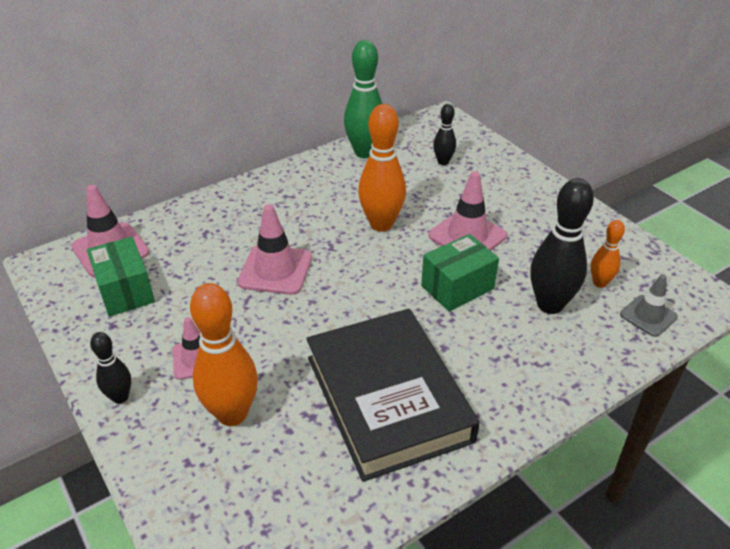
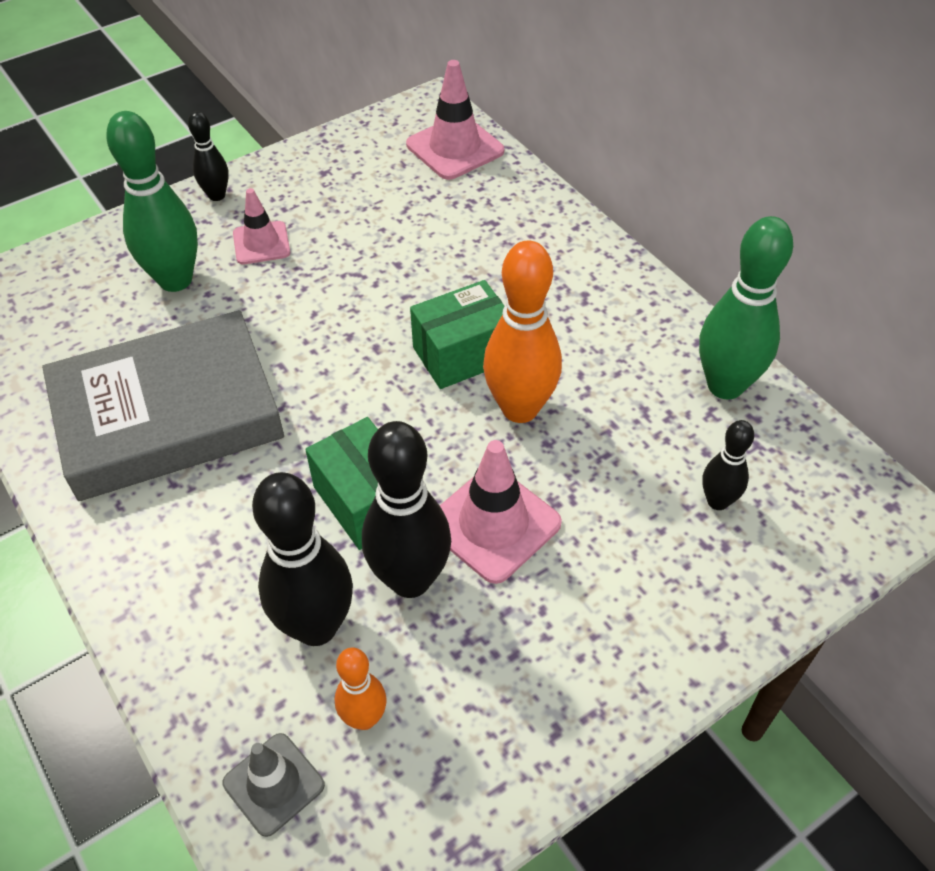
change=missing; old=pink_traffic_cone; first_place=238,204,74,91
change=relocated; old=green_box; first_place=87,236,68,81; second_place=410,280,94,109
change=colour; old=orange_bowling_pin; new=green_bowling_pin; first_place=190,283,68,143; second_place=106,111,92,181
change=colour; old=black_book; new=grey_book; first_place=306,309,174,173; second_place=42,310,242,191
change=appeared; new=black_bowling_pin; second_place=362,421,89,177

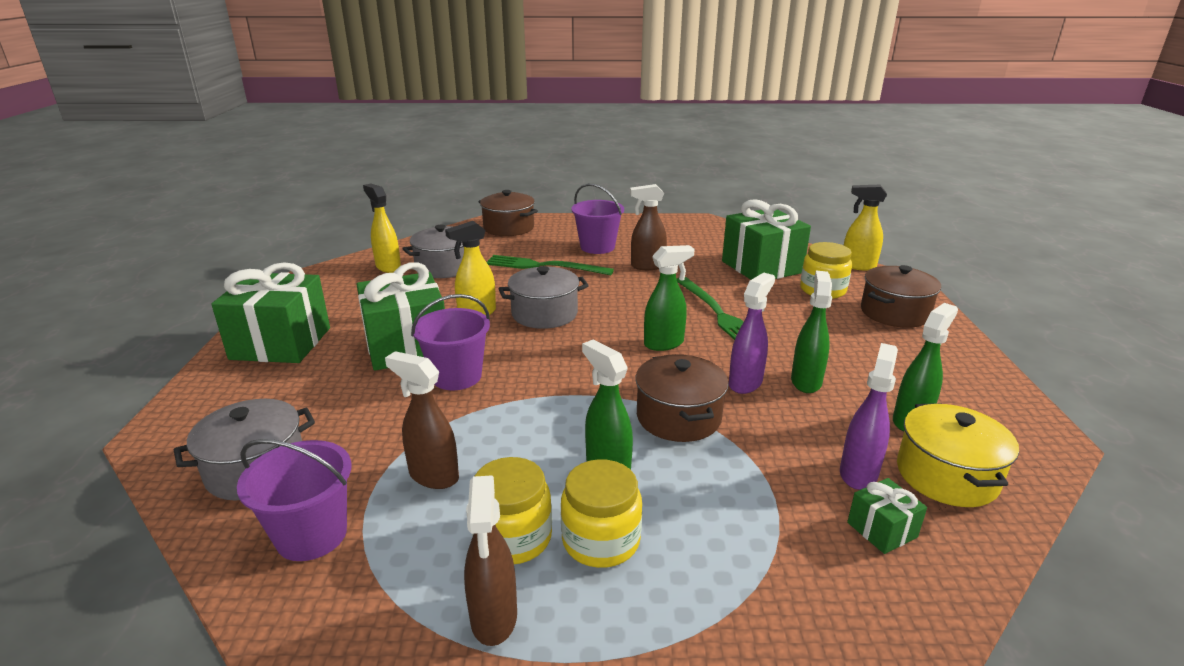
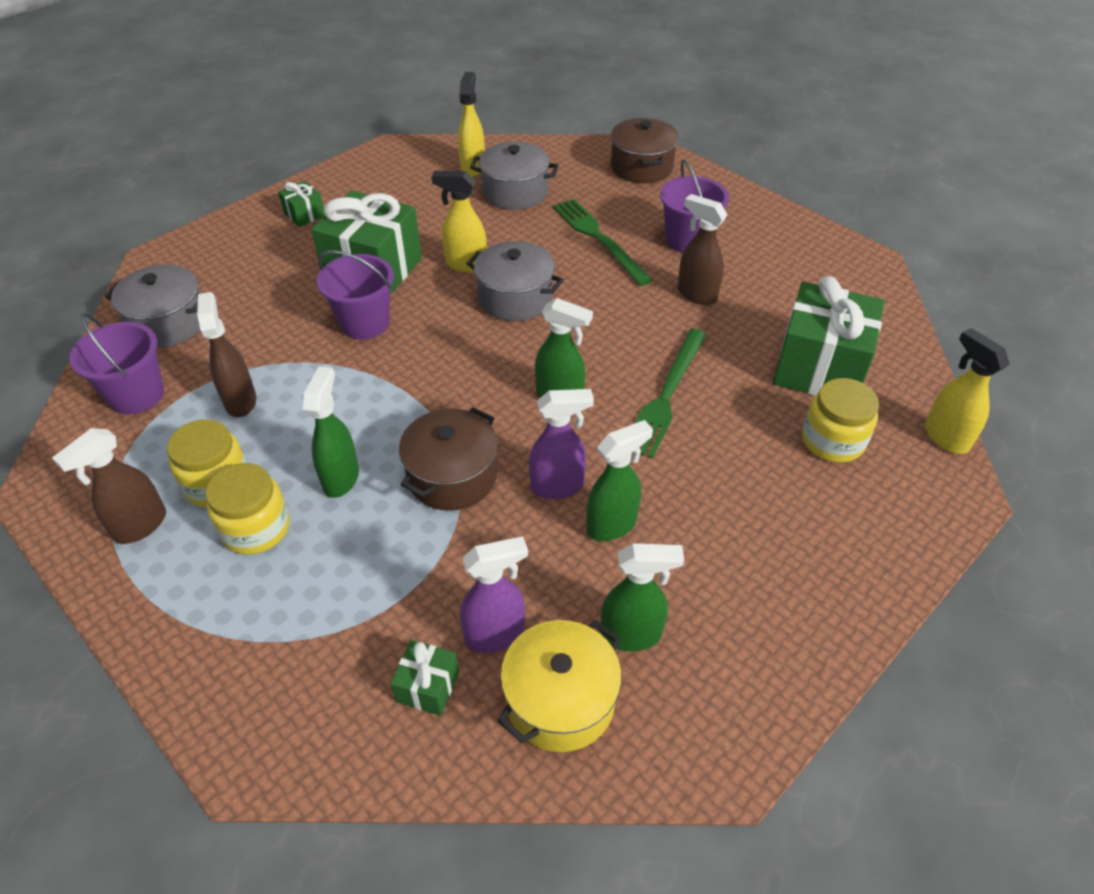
change=size; old=green_gift; first_place=211,262,119,101; second_place=278,181,47,46; factor=0.45
change=missing; old=brown_pot; first_place=861,265,80,63

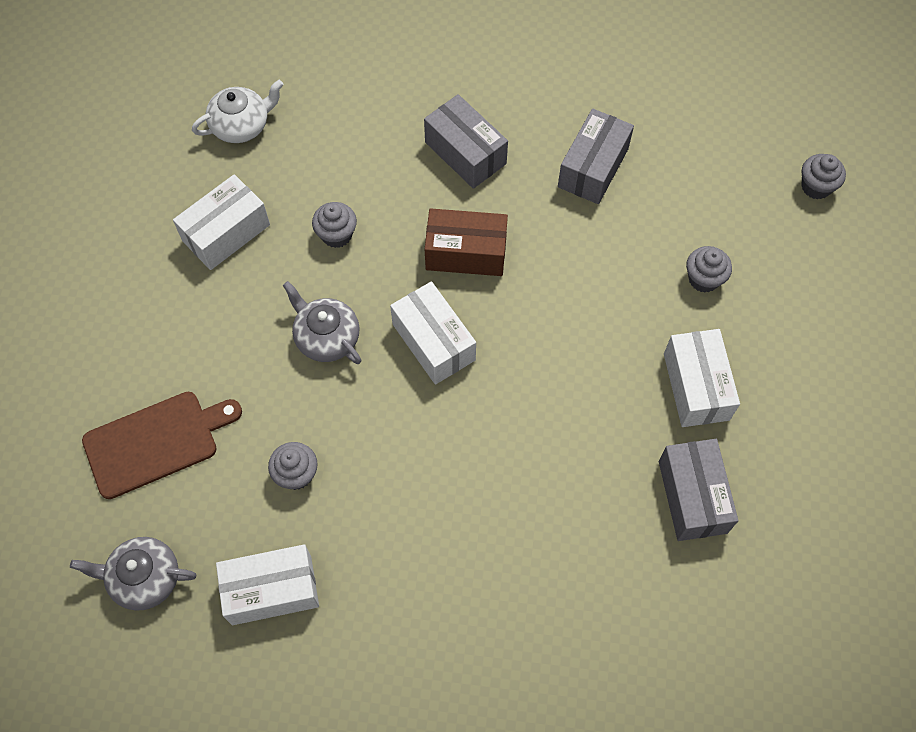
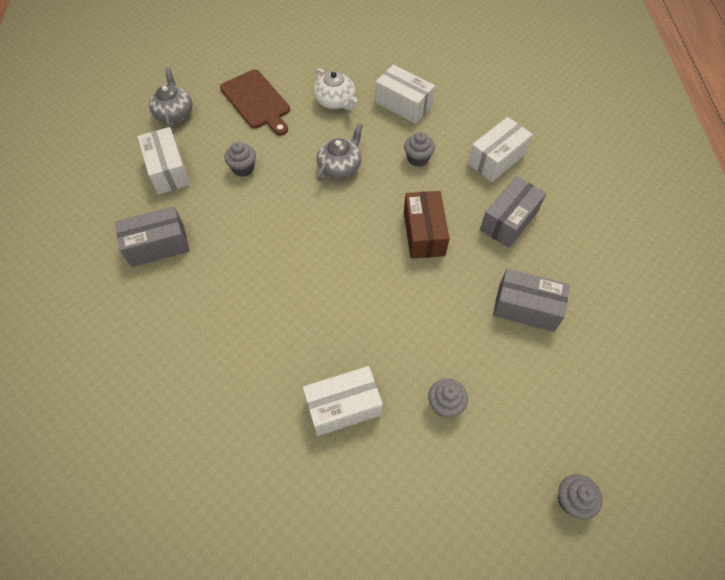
change=relocated; old=white_teapot; first_place=192,80,91,63; second_place=314,68,44,42
change=relocated; old=white_box; first_place=390,281,86,104; second_place=468,117,65,65
change=relocated; old=grey_box; first_place=659,439,80,102; second_place=115,206,75,61

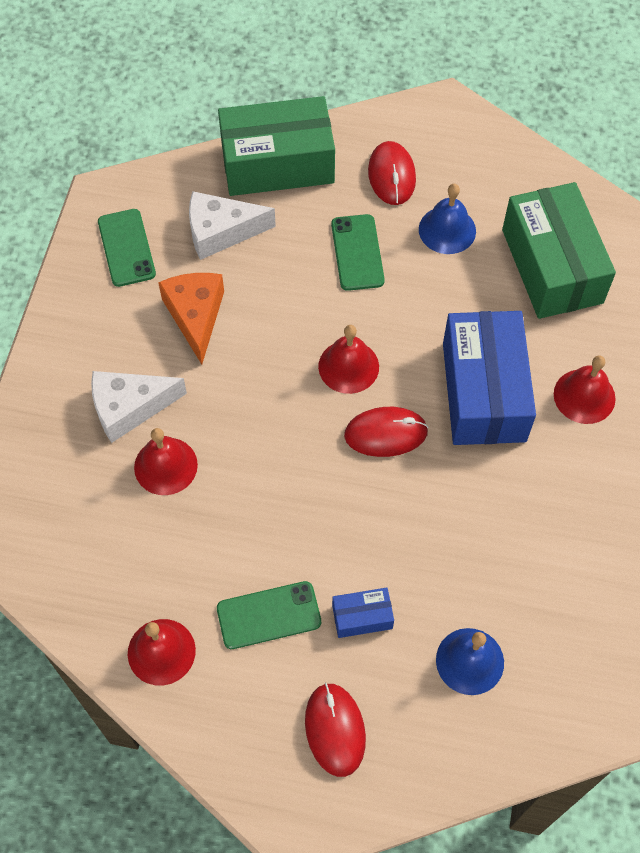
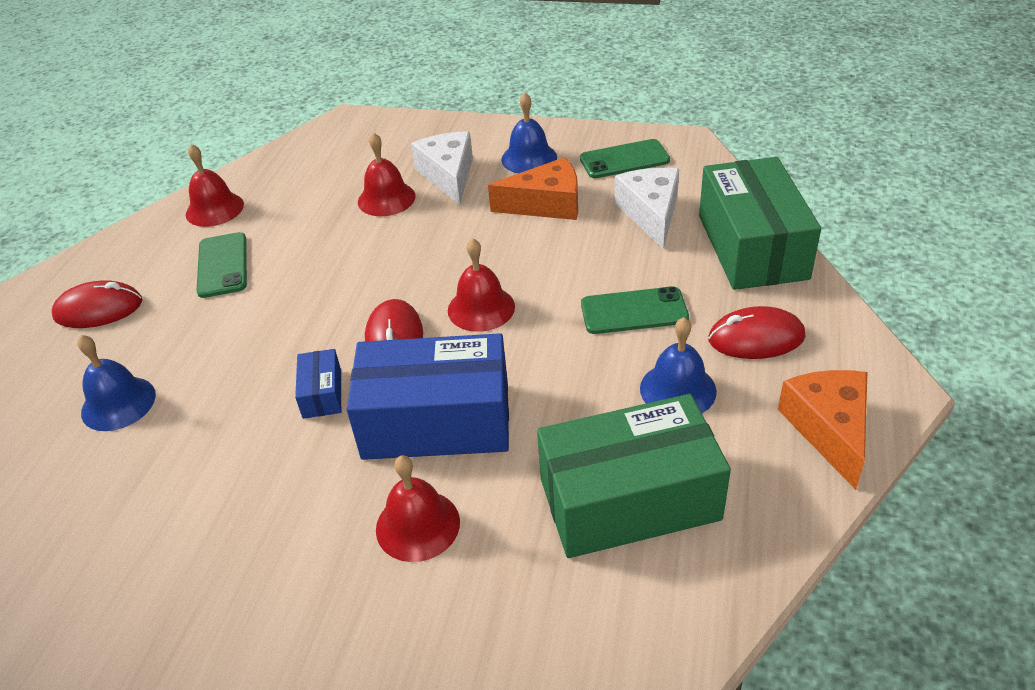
change=relocated; old=blue_box; first_place=332,588,62,50; second_place=295,349,46,70
change=appeared; new=blue_bell; second_place=501,93,56,81
change=appeared; new=orange_cheese; second_place=778,370,89,120

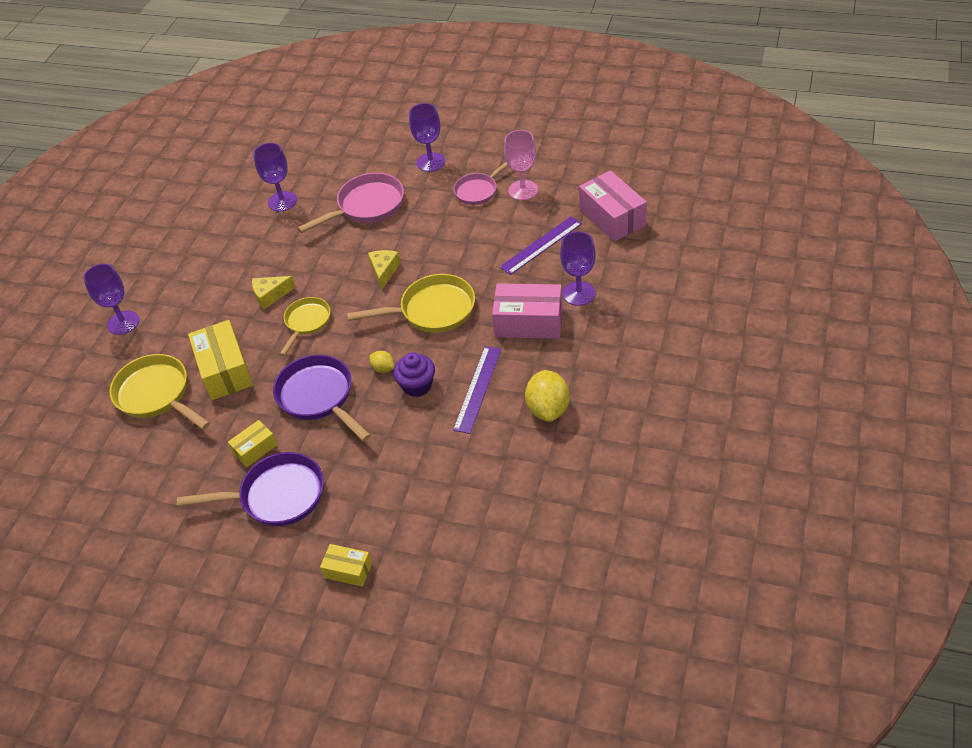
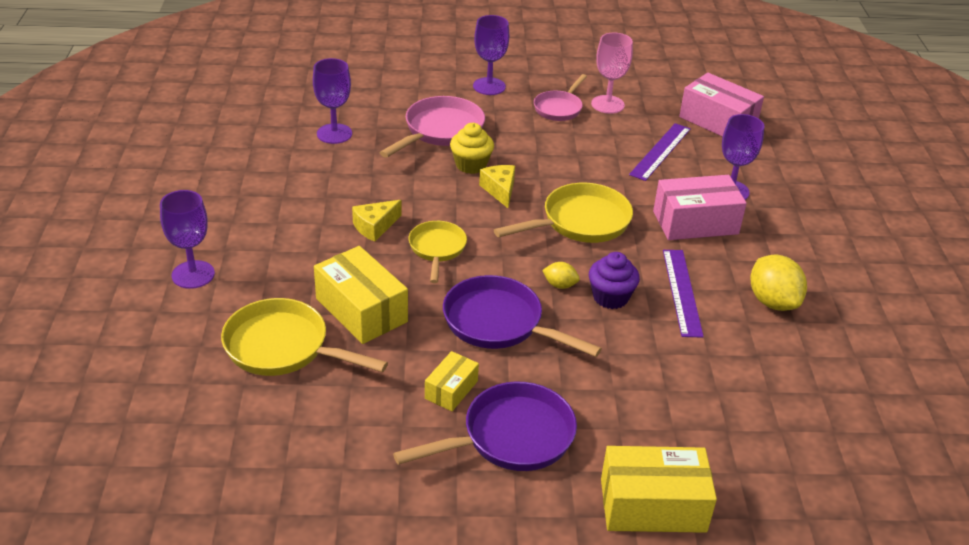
change=size; old=yellow_box; first_place=320,544,52,43; second_place=601,446,116,87; factor=1.82
change=appeared; new=yellow_cupcake; second_place=450,123,44,51

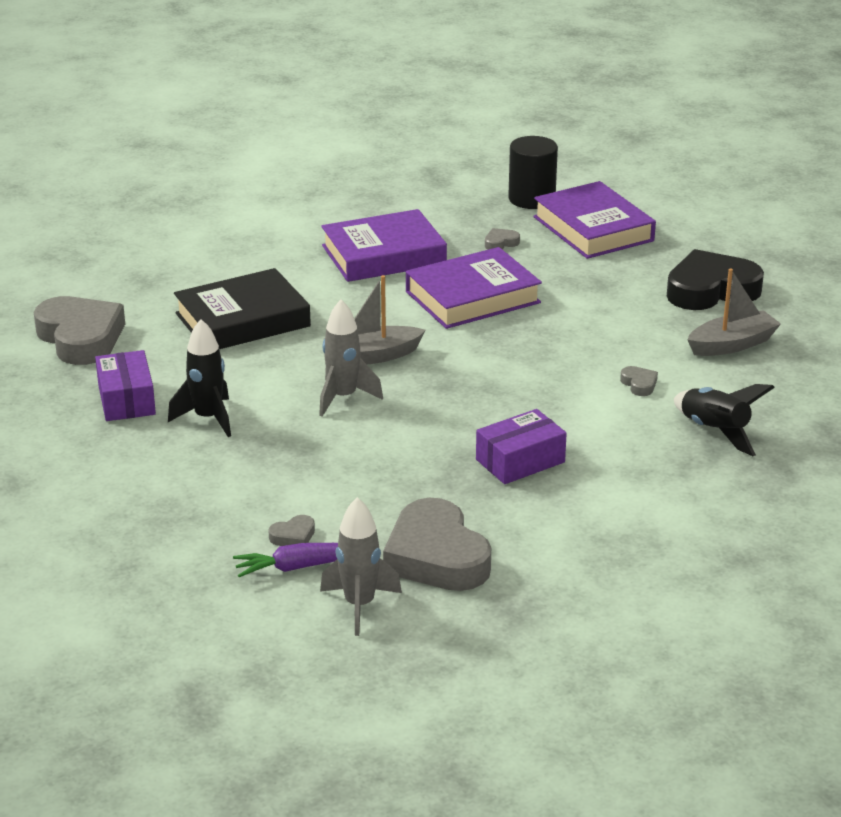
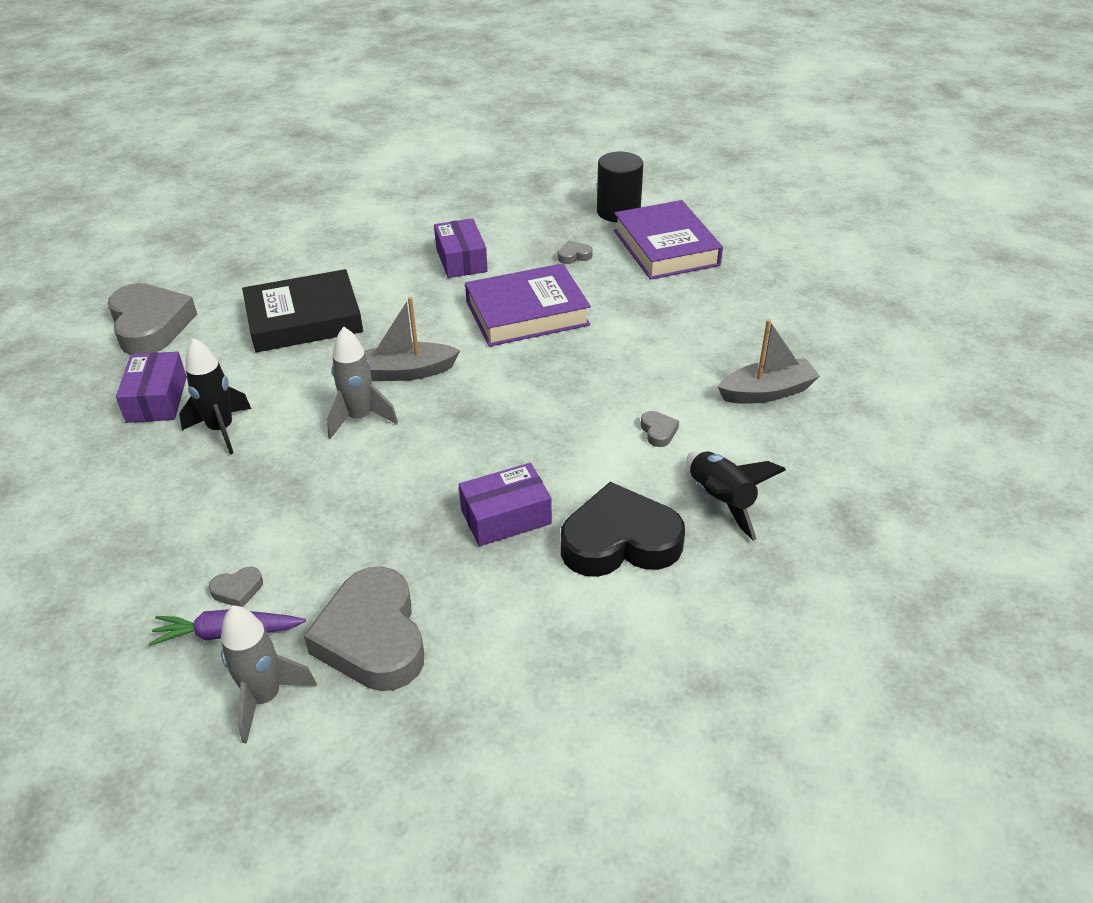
change=exchanged; old=purple_book; new=purple_box; first_place=321,209,126,73; second_place=434,218,54,60
change=relocated; old=black_heart; first_place=667,249,97,61; second_place=561,482,124,95

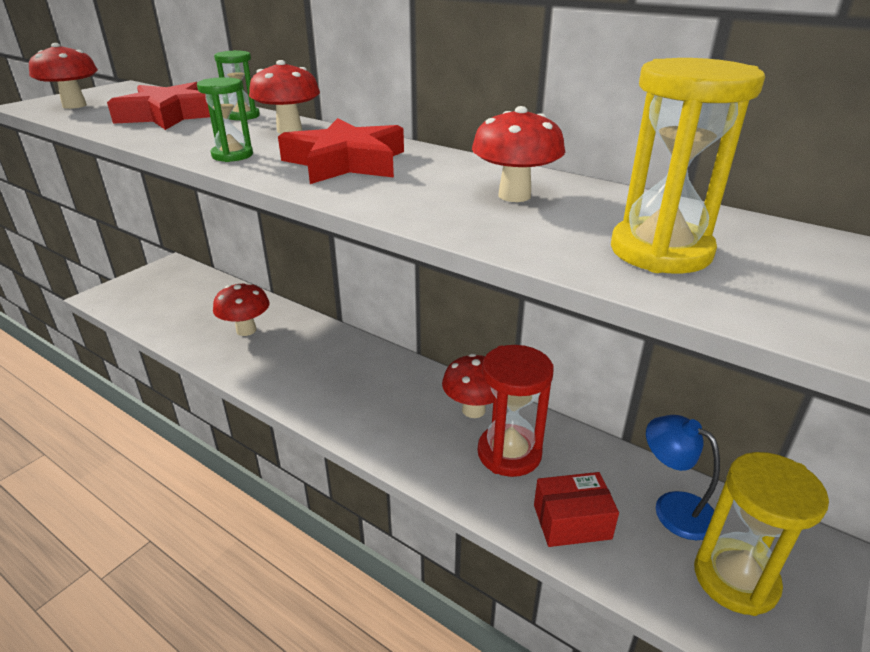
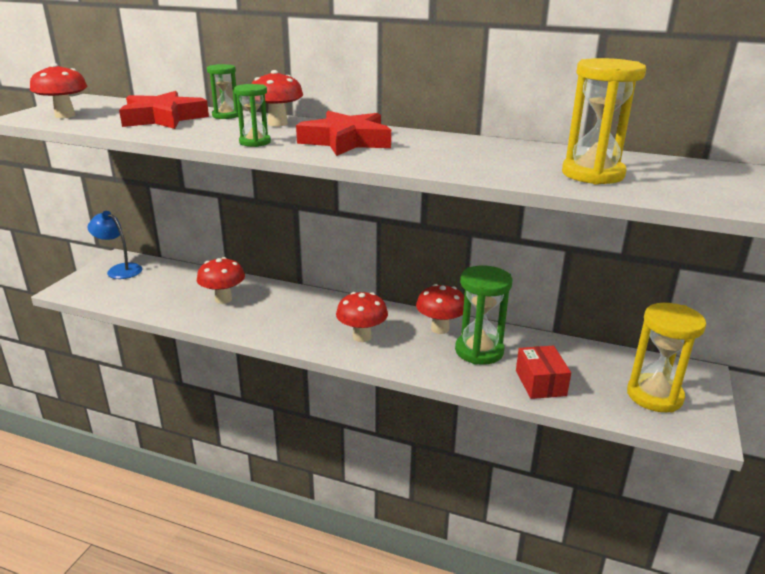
change=relocated; old=red_mushroom; first_place=472,106,93,96; second_place=336,292,52,50
change=colour; old=red_hourglass; new=green_hourglass; first_place=478,345,76,132; second_place=455,265,57,100
change=relocated; old=blue_lamp; first_place=646,415,74,125; second_place=88,211,54,68
change=spun; old=red_box; first_place=534,472,85,75; second_place=516,346,55,53; degrees=-75

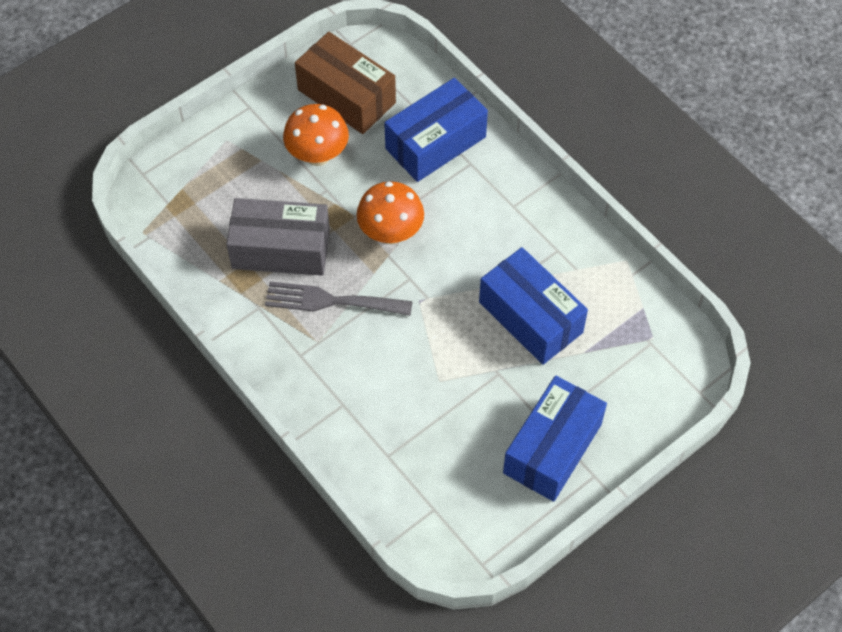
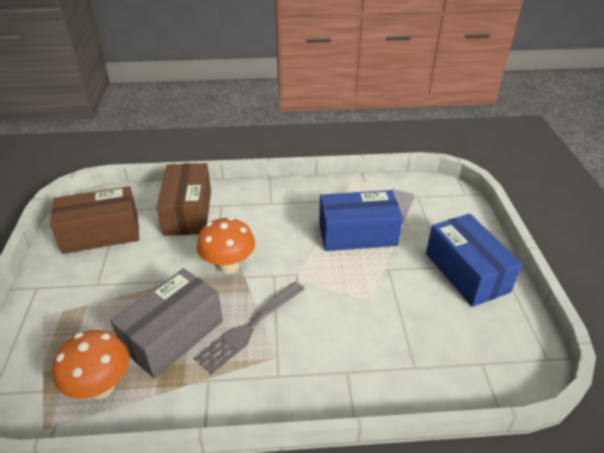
change=colour; old=blue_box; new=brown_box; first_place=384,78,104,104; second_place=156,163,55,73
change=relocated; old=orange_mushroom; first_place=283,104,66,62; second_place=52,330,78,69

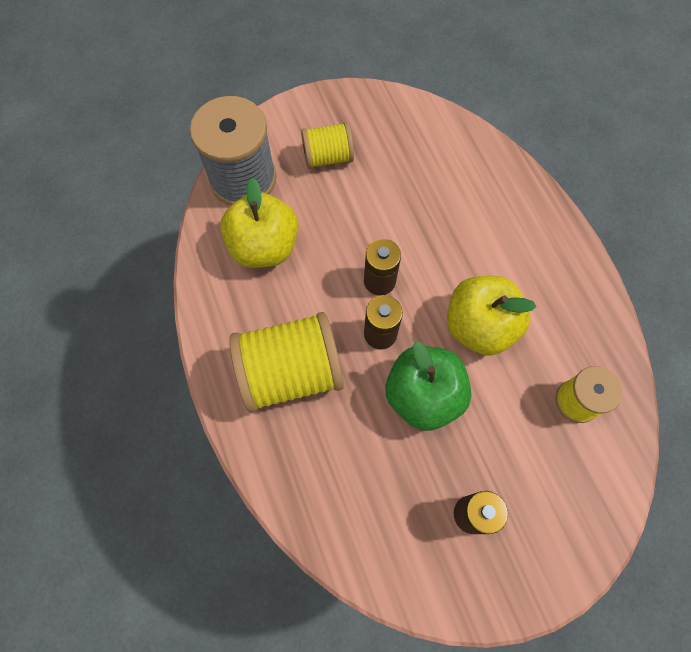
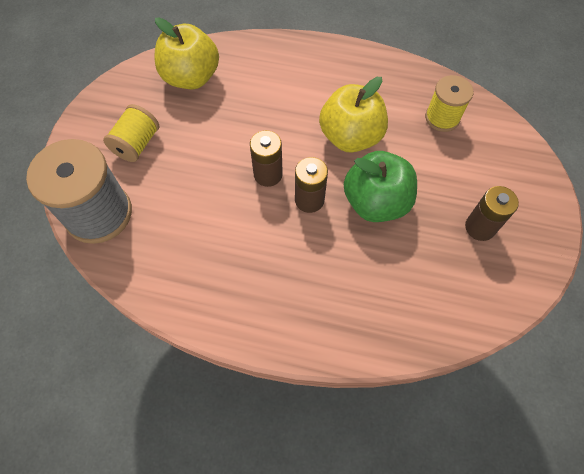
change=relocated; old=yellow_apple; first_place=220,178,78,90; second_place=155,17,64,72
change=missing; old=yellow_spool; first_place=229,312,115,101

